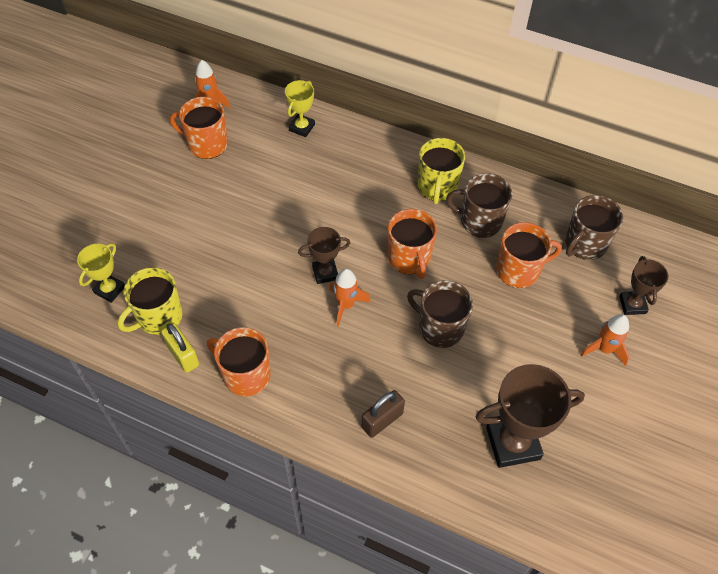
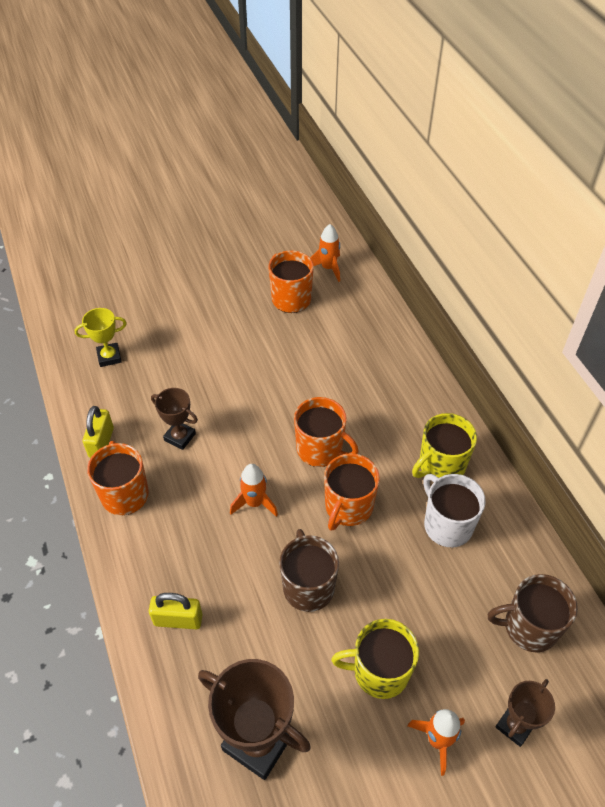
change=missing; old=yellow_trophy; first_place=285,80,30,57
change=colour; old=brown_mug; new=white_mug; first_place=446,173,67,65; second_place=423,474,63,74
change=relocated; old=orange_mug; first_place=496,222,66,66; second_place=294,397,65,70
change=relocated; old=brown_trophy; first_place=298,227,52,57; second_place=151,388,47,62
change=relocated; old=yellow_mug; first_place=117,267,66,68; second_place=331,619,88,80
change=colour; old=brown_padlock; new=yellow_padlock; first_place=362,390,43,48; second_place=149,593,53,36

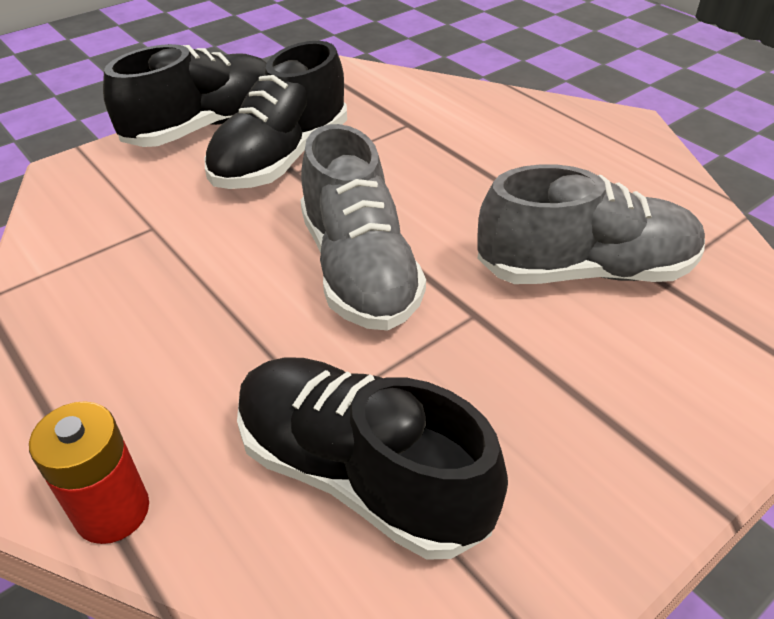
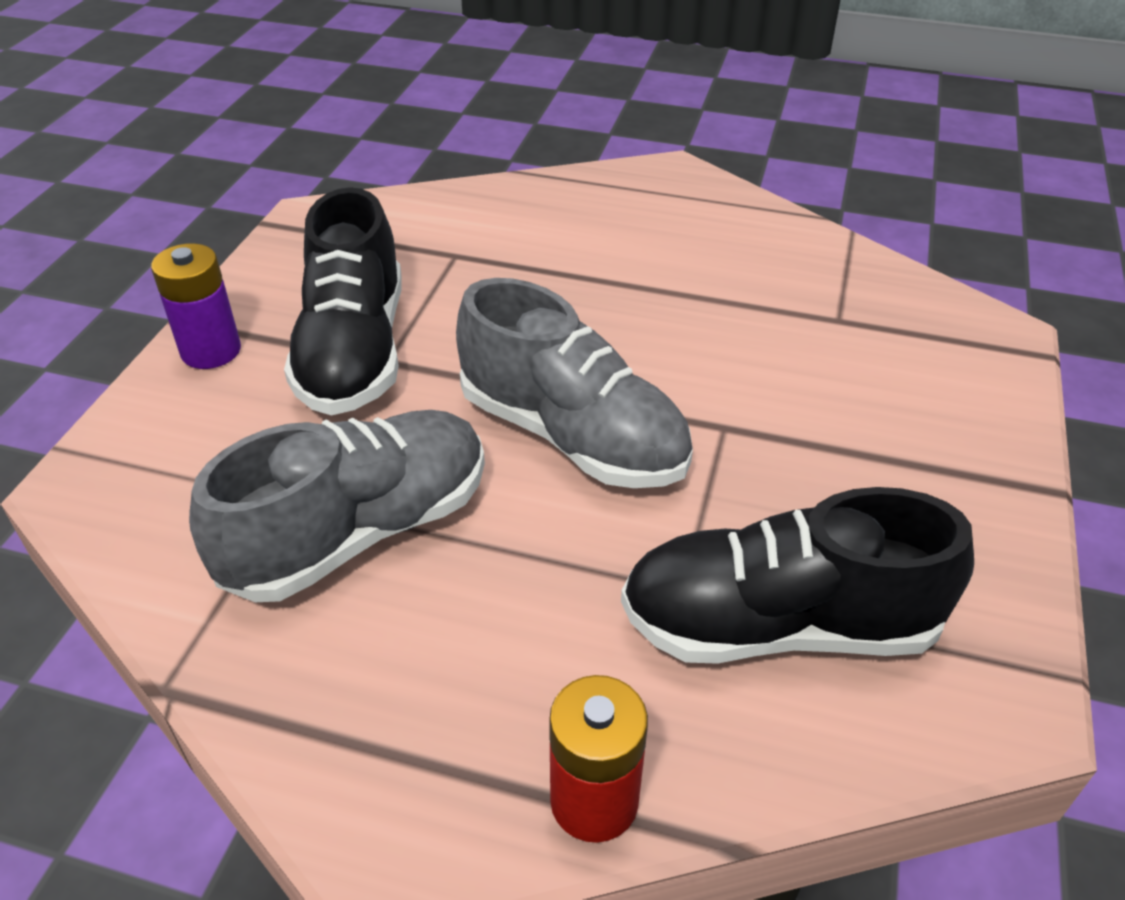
change=exchanged; old=black_shoe; new=purple_battery; first_place=103,44,163,103; second_place=151,243,90,126
change=relocated; old=grey_shoe; first_place=477,164,228,120; second_place=189,410,296,192

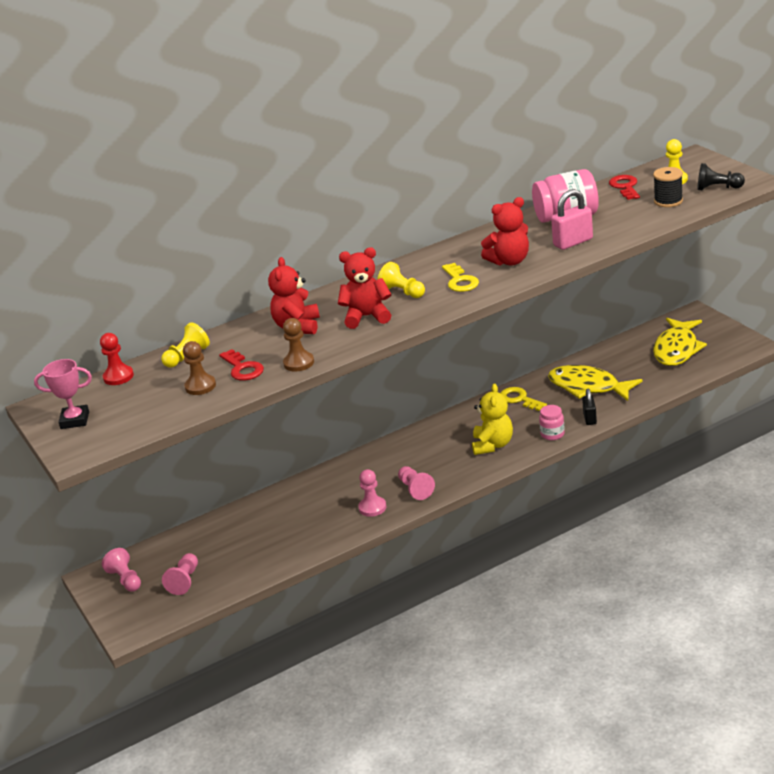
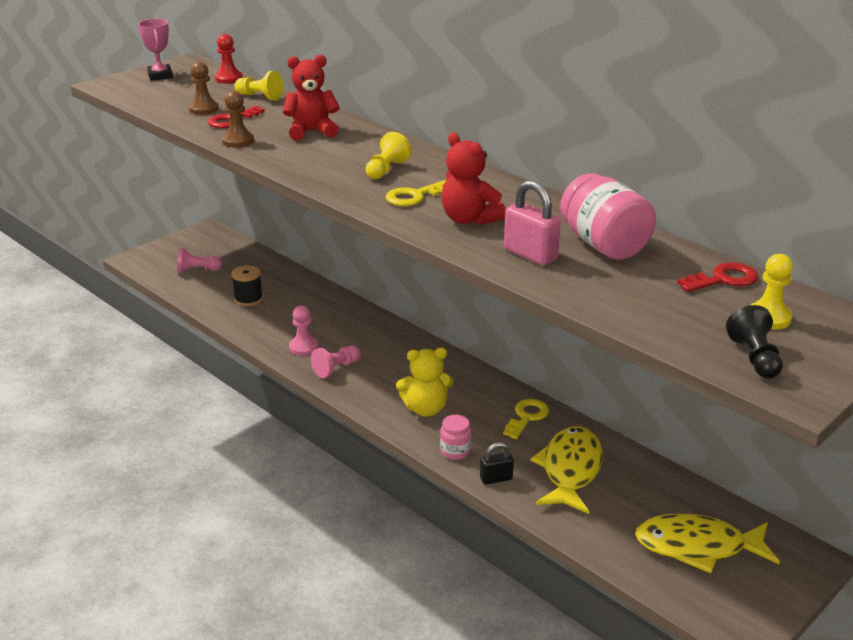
change=relocated; old=black_spool; first_place=653,167,30,40; second_place=231,265,32,41
change=missing; old=red_teddy_bear; first_place=338,247,53,82
change=missing; old=pink_pawn; first_place=102,548,39,44

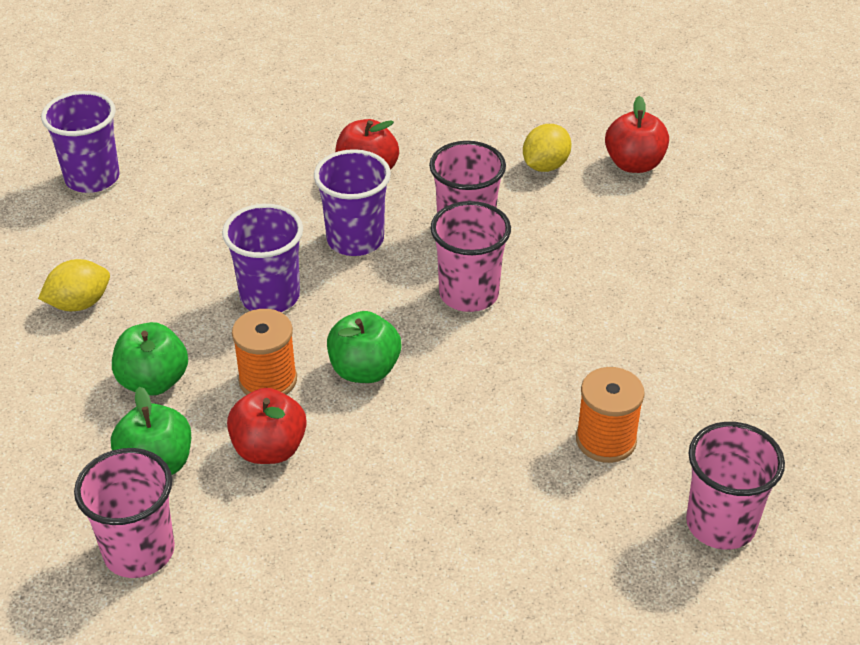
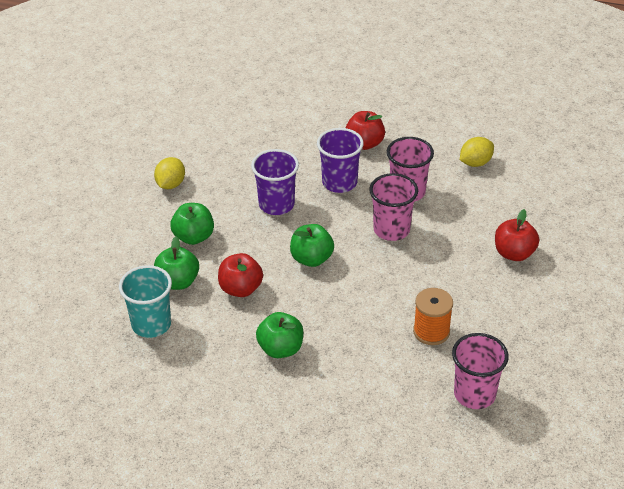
change=missing; old=purple_cup; first_place=41,91,79,102
change=relocated; old=red_apple; first_place=605,96,64,77; second_place=495,209,44,52
change=spun; old=yellow_lemon; first_place=38,259,72,52; second_place=154,157,31,32; degrees=-60
change=missing; old=orange_spool; first_place=232,309,65,86
change=colour; old=pink_cup; new=turquoise_cup; first_place=74,448,101,130; second_place=119,265,53,73
change=appeared; new=green_apple; second_place=256,312,47,46

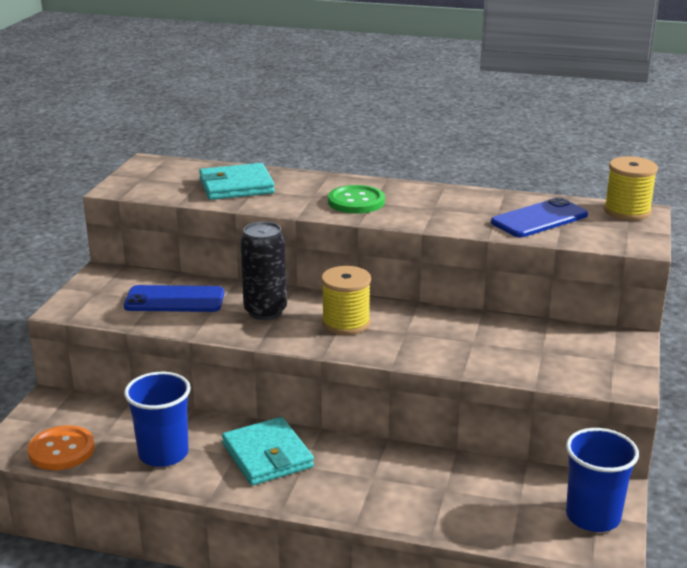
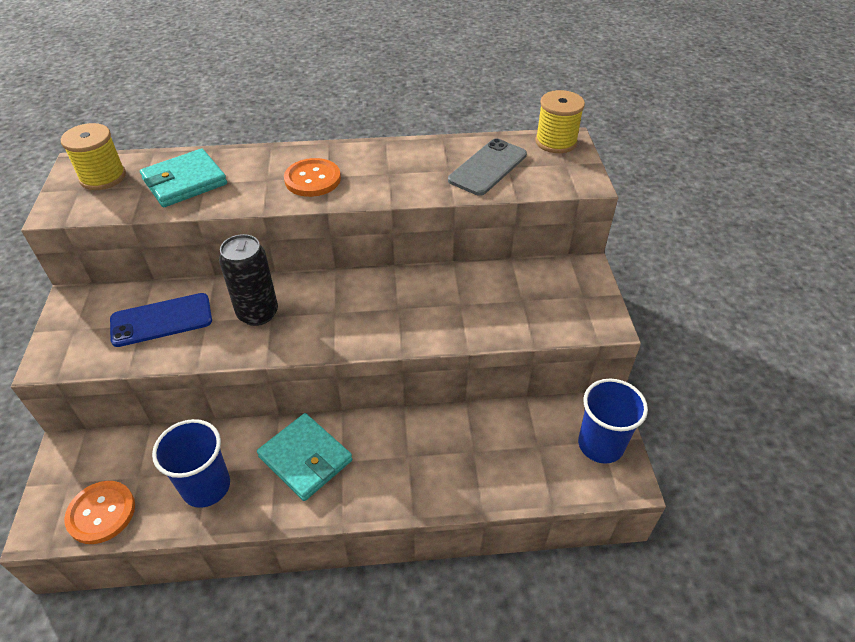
change=colour; old=green_button; new=orange_button; first_place=328,185,57,29; second_place=284,158,57,39
change=colour; old=blue_phone; new=grey_phone; first_place=491,197,97,40; second_place=448,138,79,58
change=relocated; old=yellow_spool; first_place=321,266,50,69; second_place=61,123,65,67

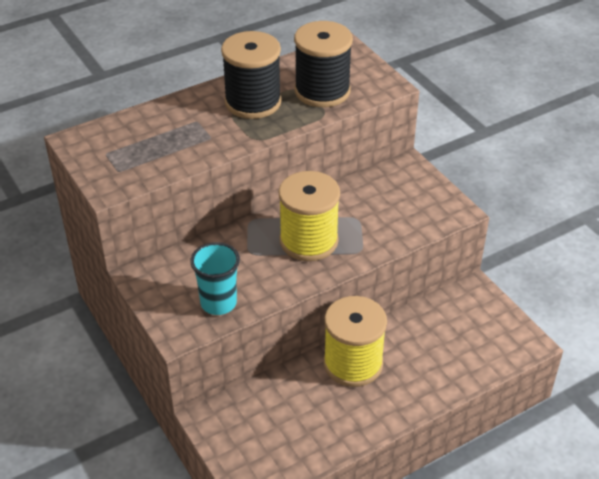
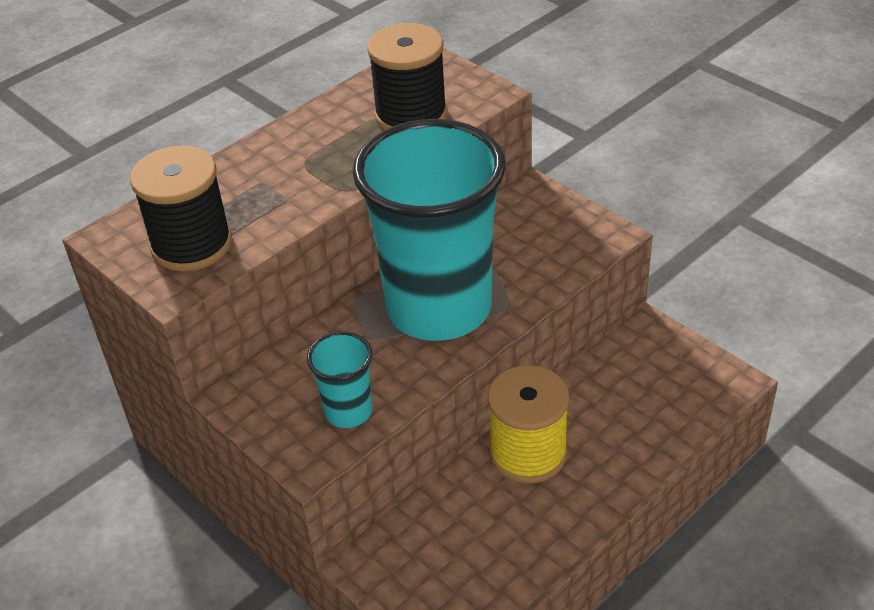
change=relocated; old=black_spool; first_place=221,31,61,88; second_place=130,146,102,125
change=exchanged; old=yellow_spool; new=turquoise_cup; first_place=279,171,61,90; second_place=352,119,153,222

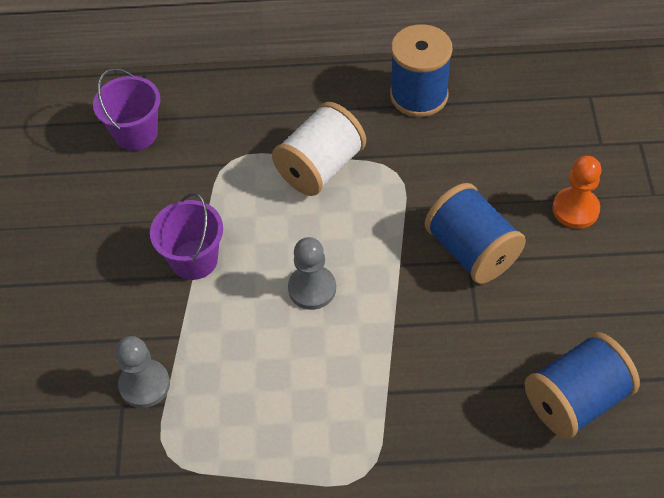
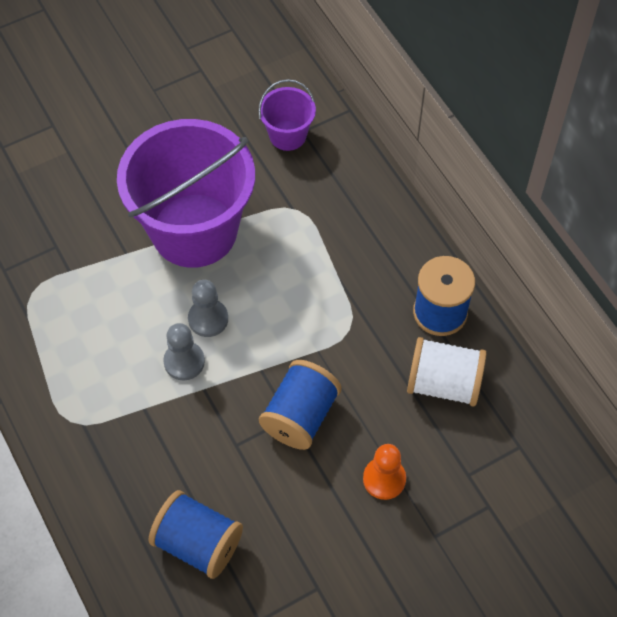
change=relocated; old=white_spool; first_place=272,102,94,94; second_place=407,337,79,70
change=size; old=purple_bucket; first_place=150,193,73,87; second_place=117,119,138,149; factor=2.23
change=relocated; old=grey_pawn; first_place=115,336,55,72; second_place=163,323,42,58

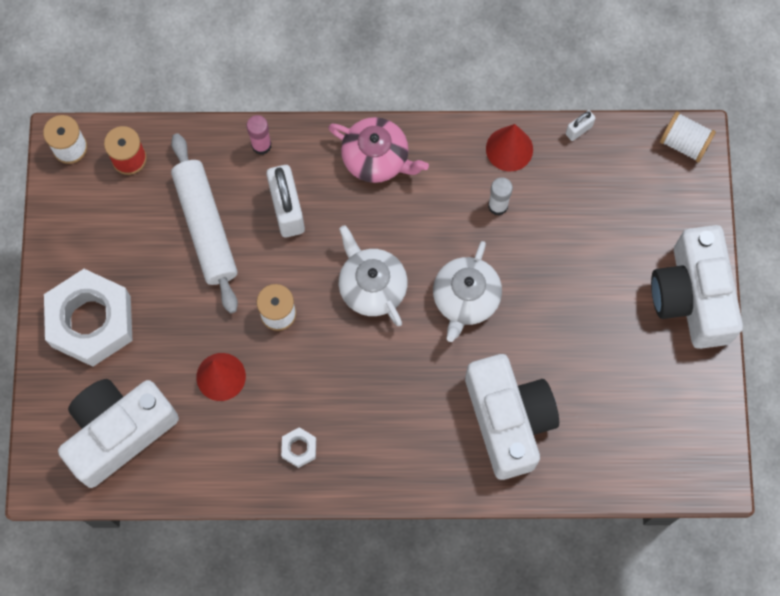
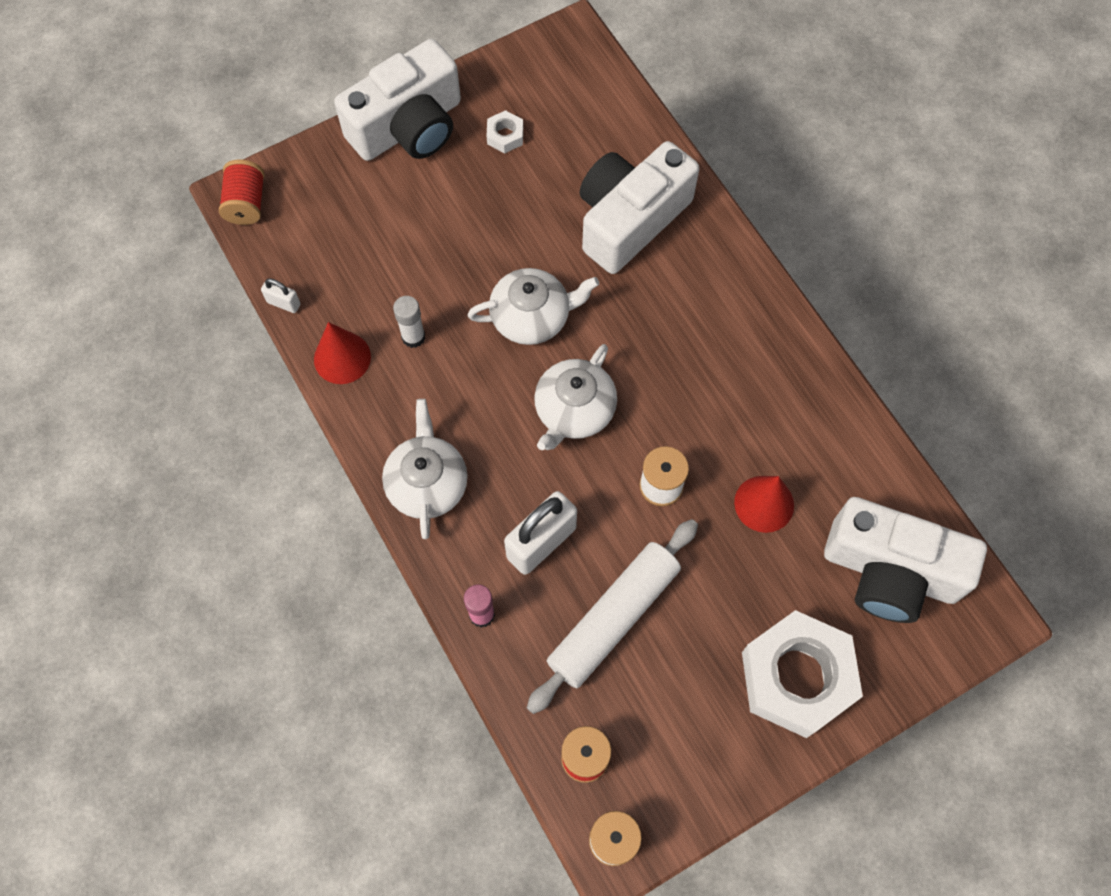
change=colour; old=white_spool; new=red_spool; first_place=660,111,56,52; second_place=219,160,46,65
change=colour; old=pink_teapot; new=white_teapot; first_place=328,117,101,66; second_place=382,399,86,140
change=relocated; old=white_nut; first_place=281,427,35,41; second_place=487,110,36,43

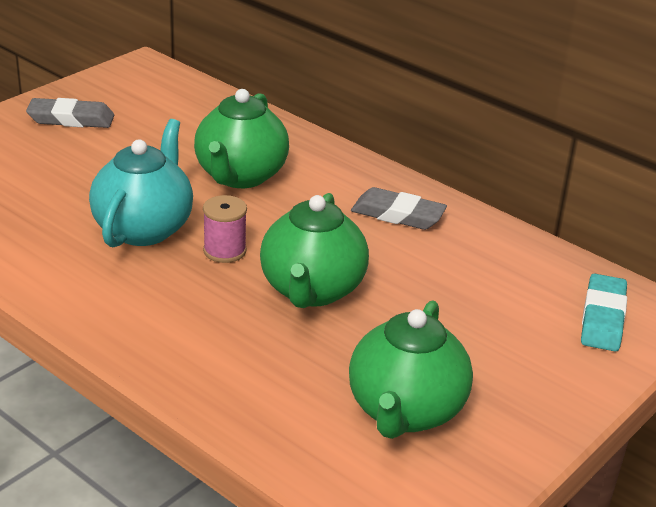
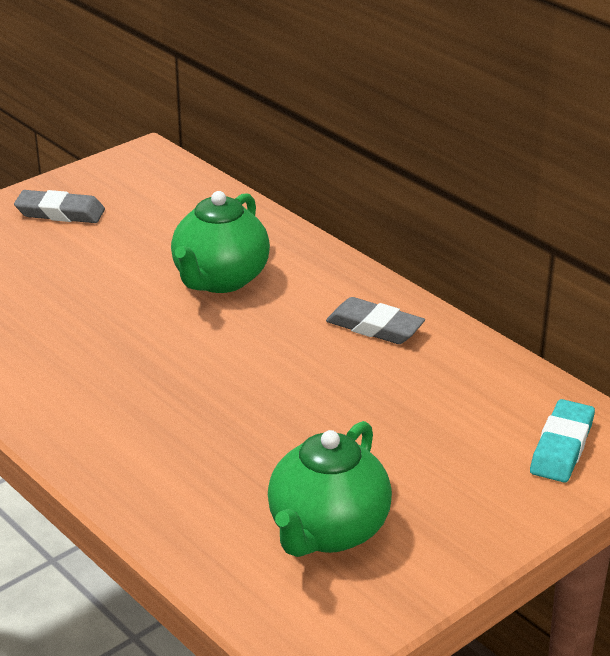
change=missing; old=turquoise_teapot; first_place=89,119,104,128
change=missing; old=green_teapot; first_place=260,193,109,115
change=missing; old=pink_spool; first_place=203,195,44,68

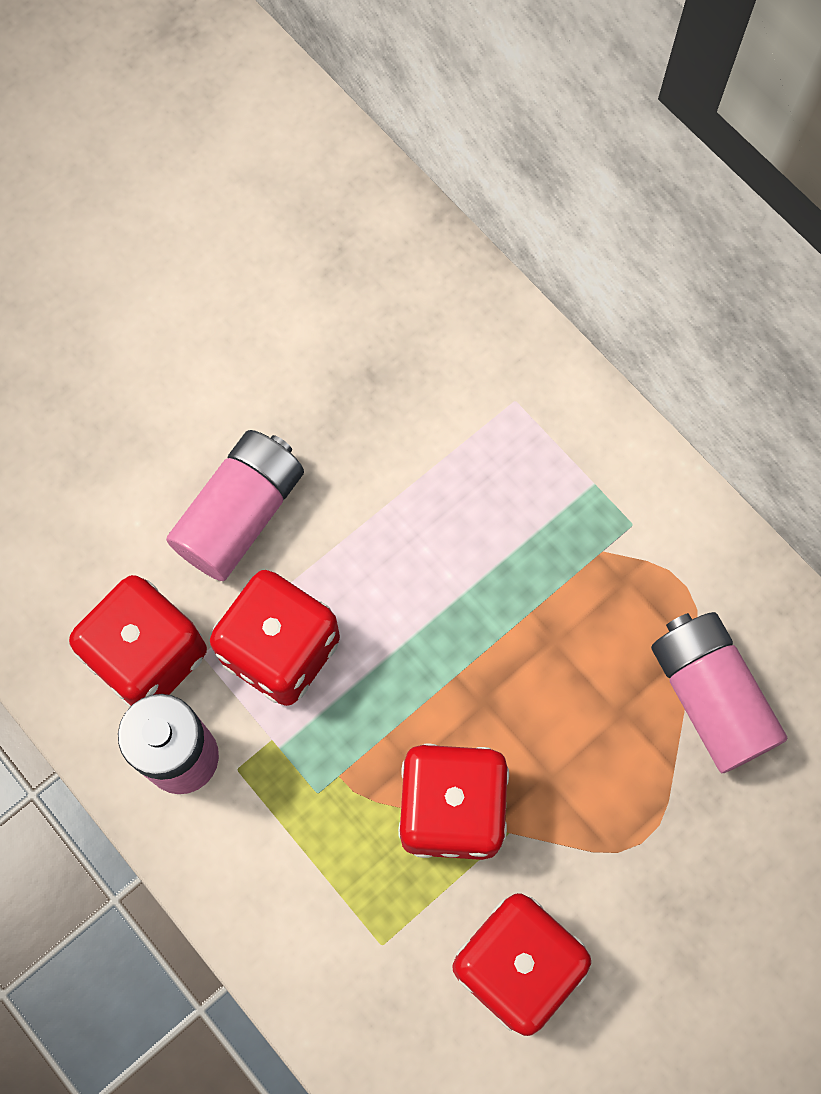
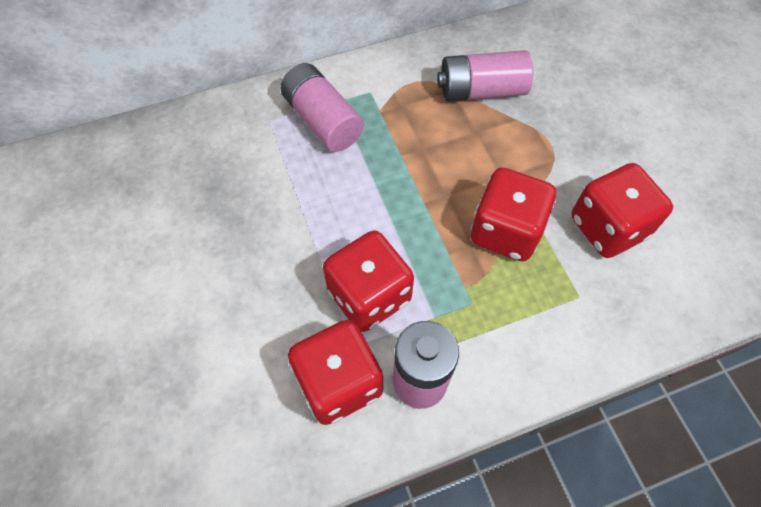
change=relocated; old=pink_battery; first_place=166,430,138,151; second_place=280,63,84,89

